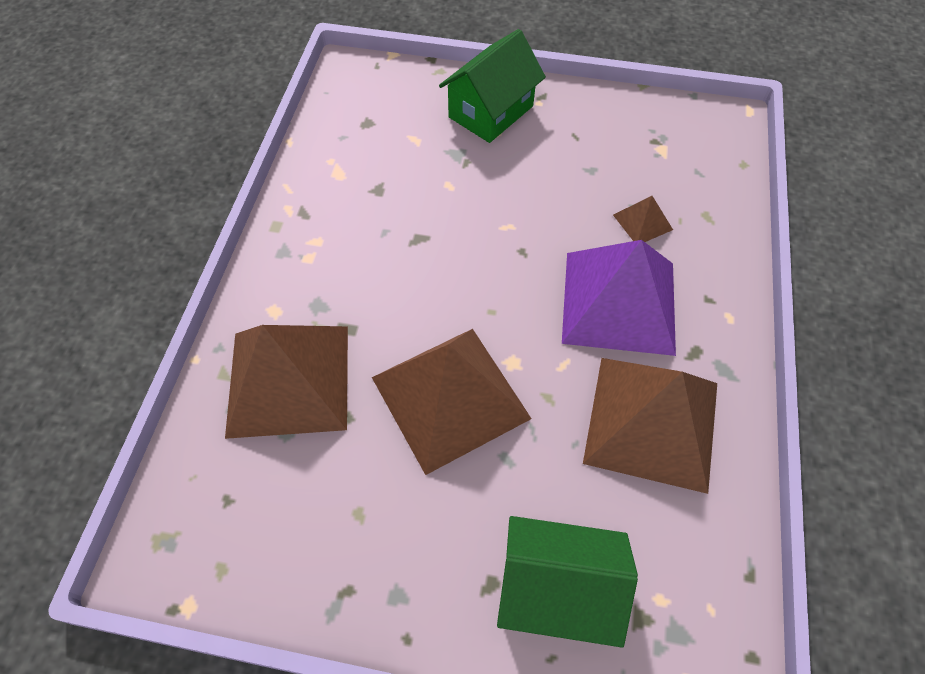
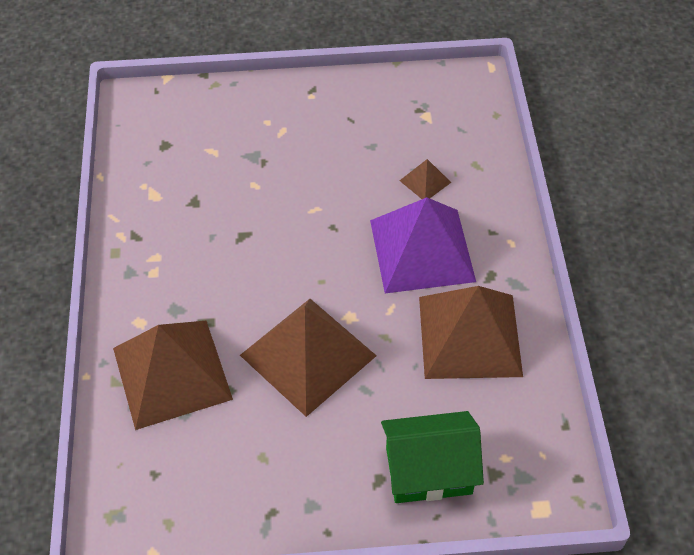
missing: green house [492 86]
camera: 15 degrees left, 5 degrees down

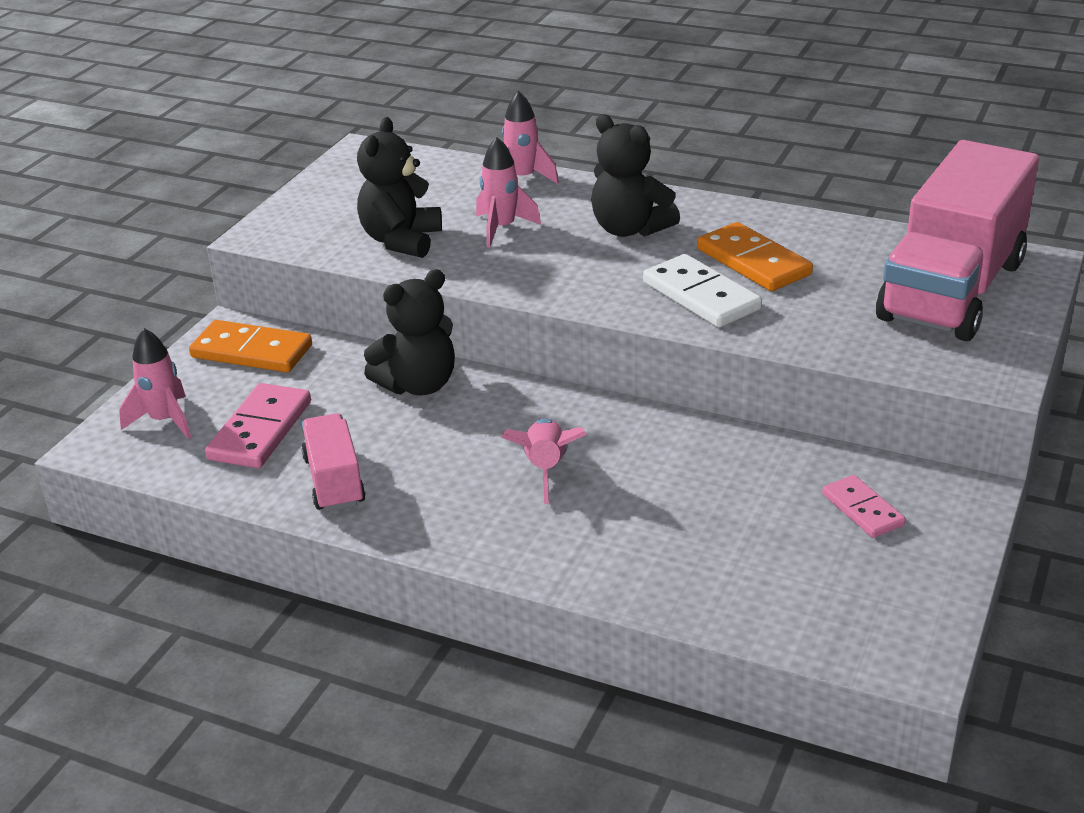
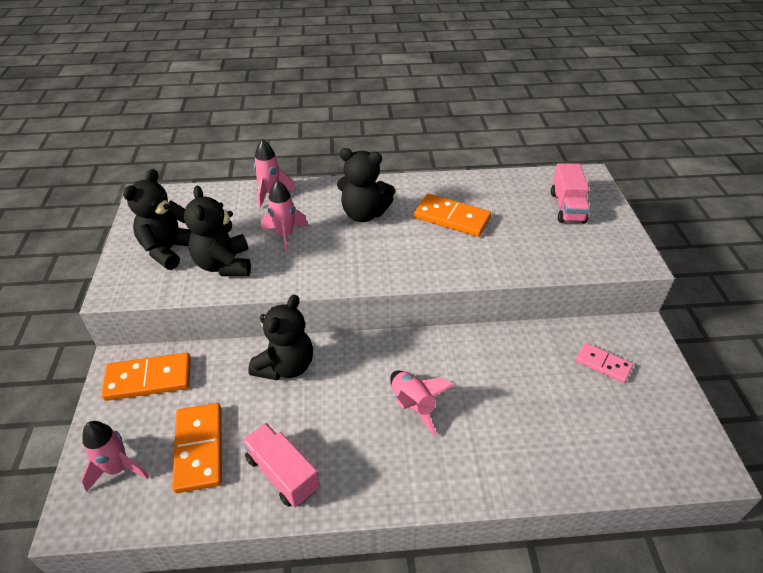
missing: pure white domino [702 291]
appeared: black teddy bear [157 219]
colour: rosy domino [258 425] to orange-coloured domino [197 448]
size: rosy truck [957 240] = [570 193] x0.49
camera: 30 degrees left, 10 degrees up

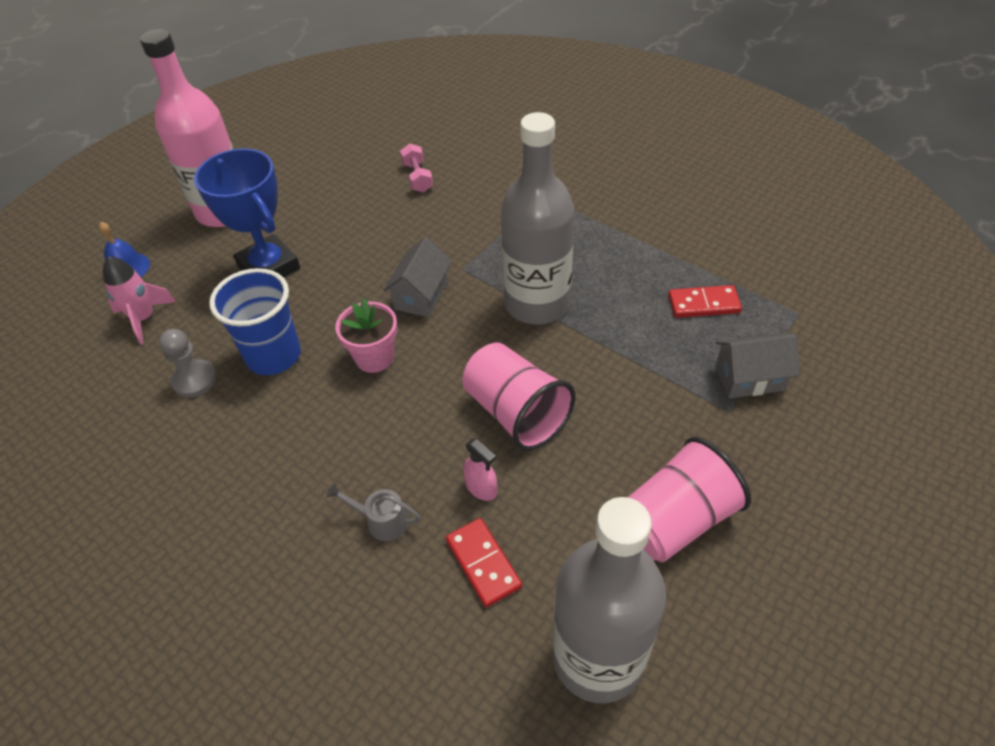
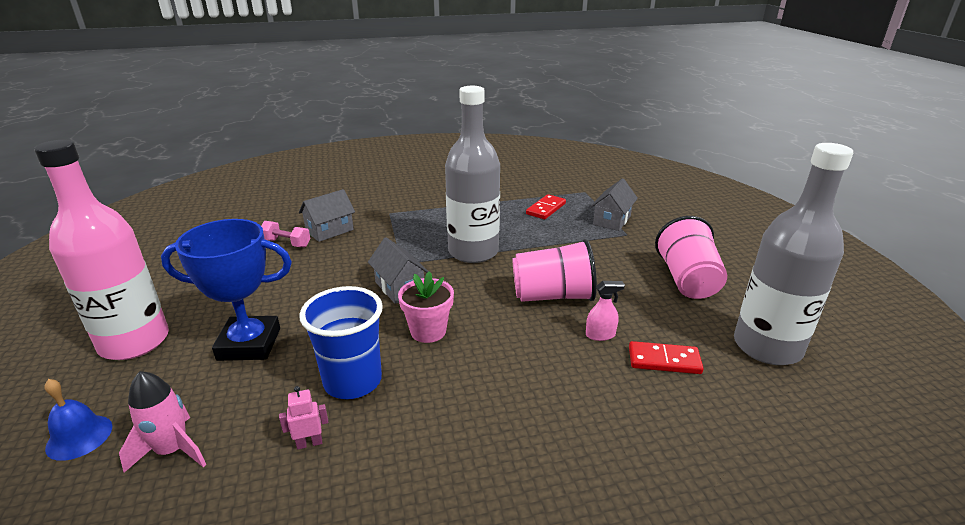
missing: ash-grey sprinkling can [374 512]
appeared: ash-grey house [327 215]
exchanged: ash-grey pawn [188 363] to rosy robot [303 418]
camera: 55 degrees left, 20 degrees down

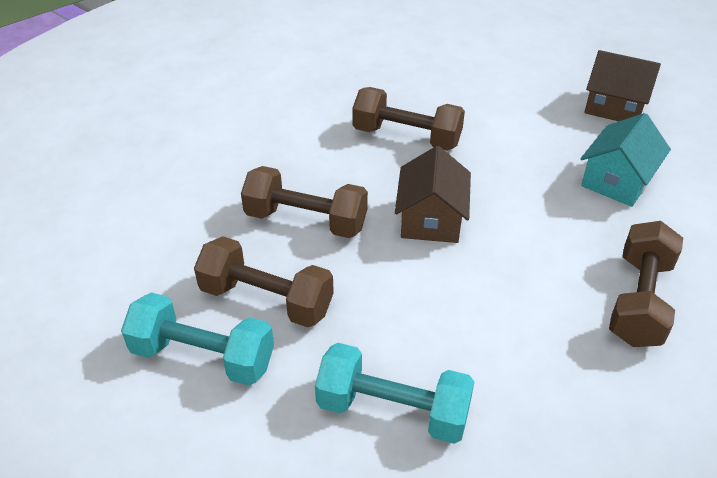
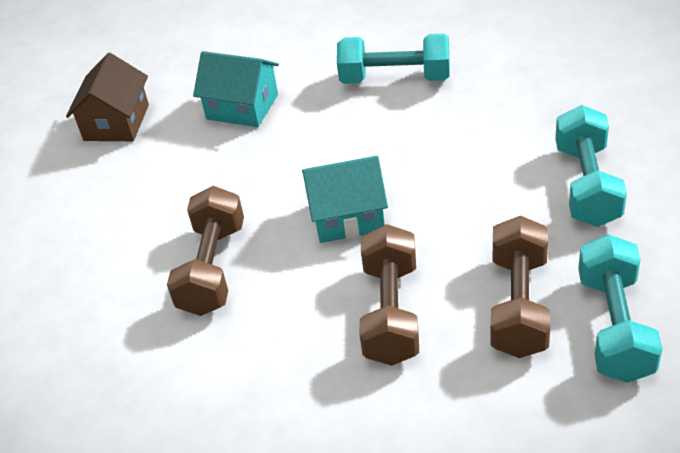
colour: dark brown house [433 194] to turquoise house [345 199]; dark brown dumbbell [646 284] to turquoise dumbbell [393 59]
camera: 100 degrees left, 0 degrees up

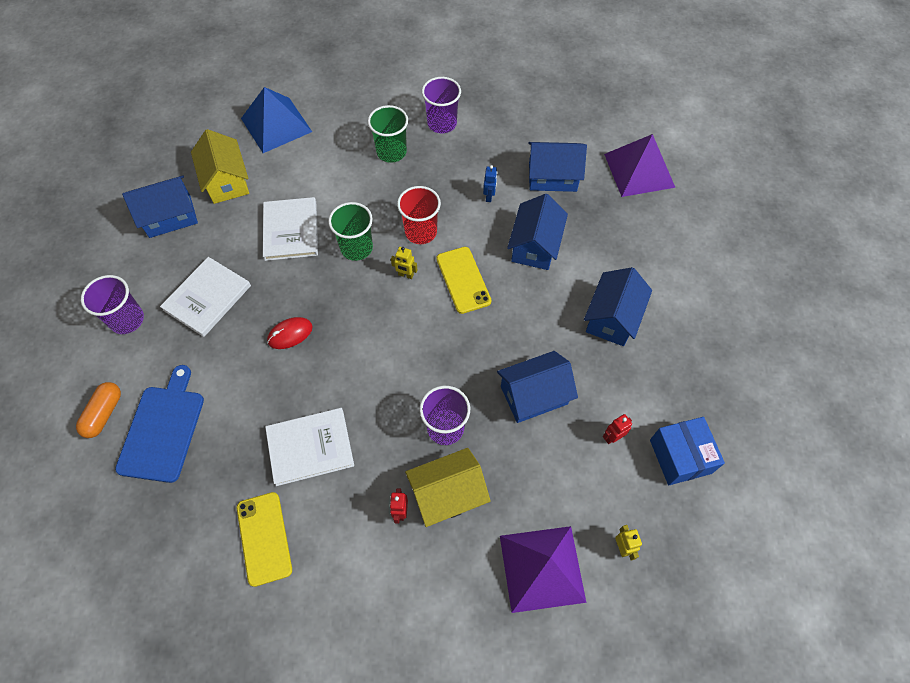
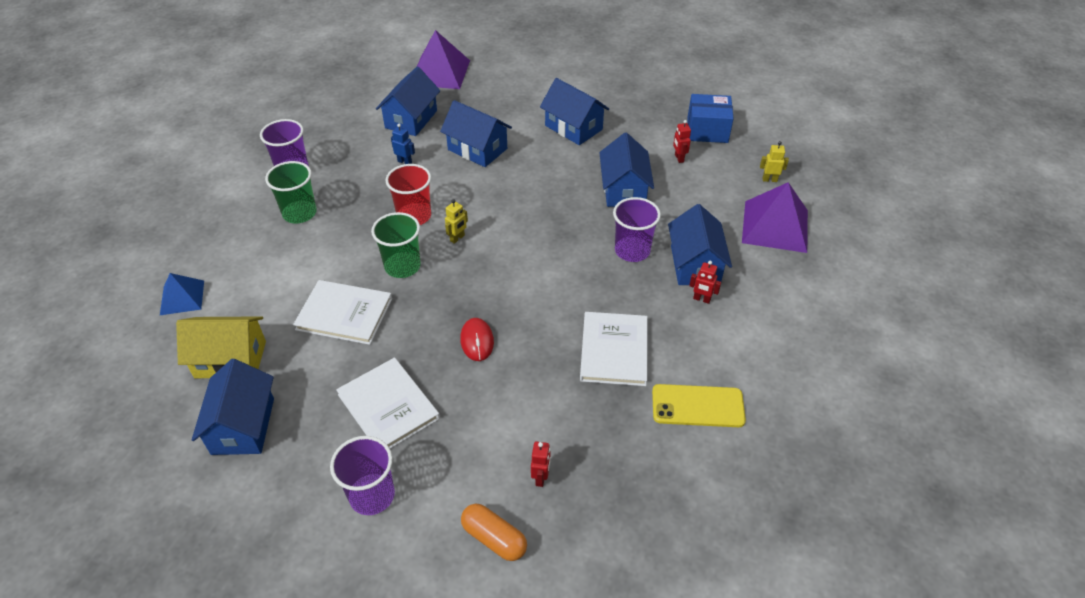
missing: golden smartphone [463 280]
exchanged: royal blue bread board [159 424] to scarlet robot [540 464]
colour: golden house [448 487] to royal blue house [700 244]
size: royal blue pyramid shape [276 120] = [182 294] x0.58
camera: 70 degrees left, 15 degrees down

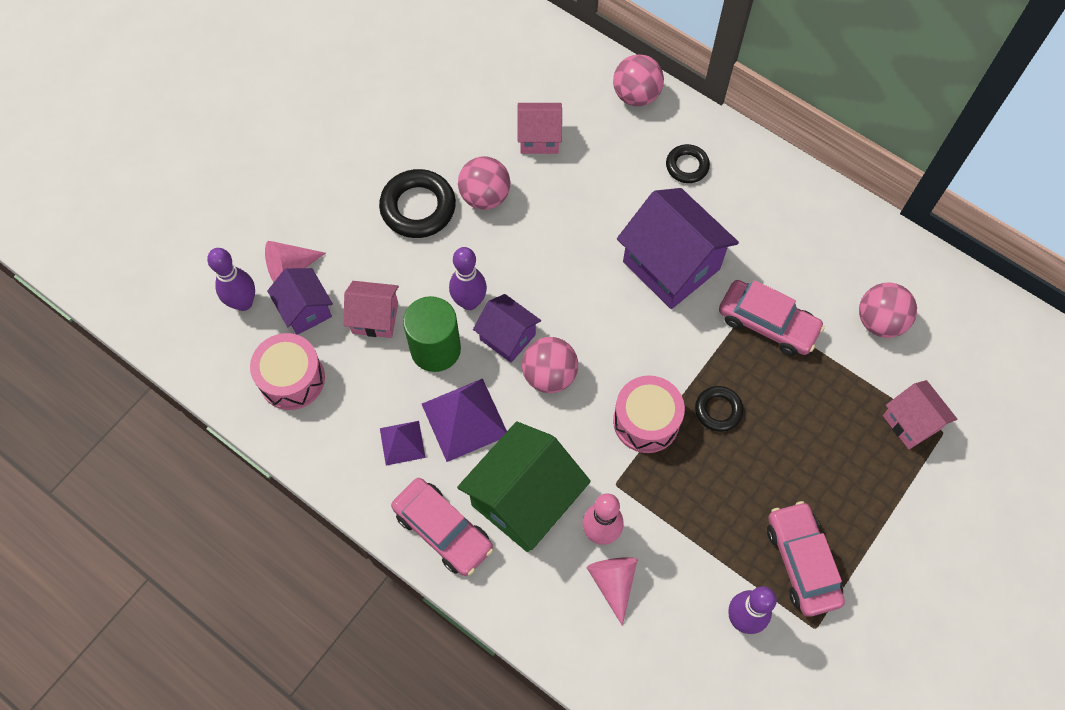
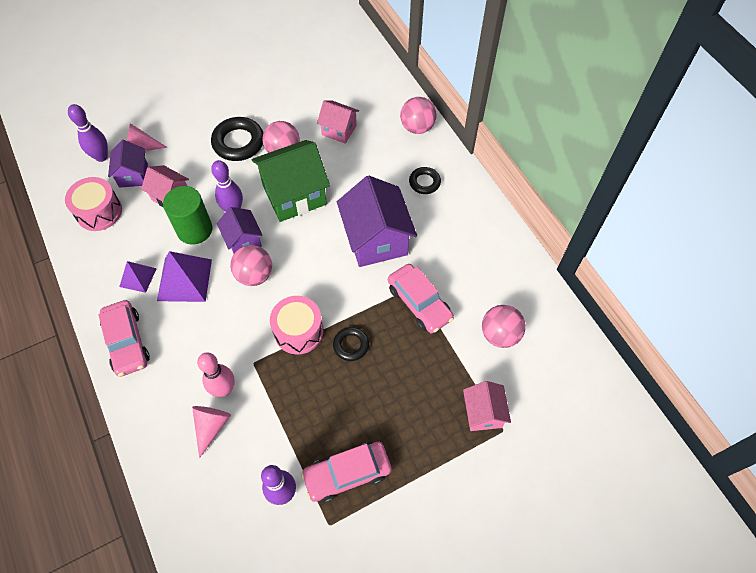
relocated: green house [524 486] to [290 181]
spun: rosy automobile [806 559] = [346 472] 120 degrees counterclockwise
camera: 25 degrees right, 5 degrees down

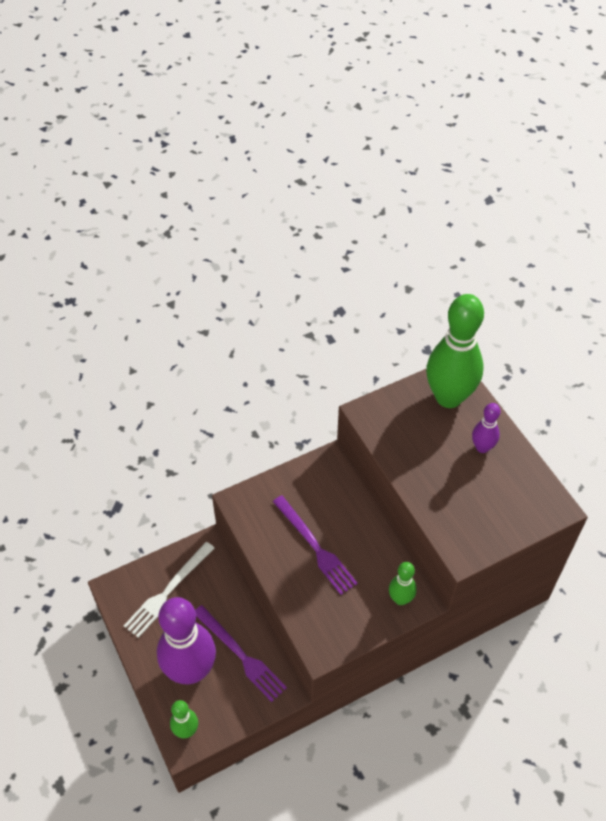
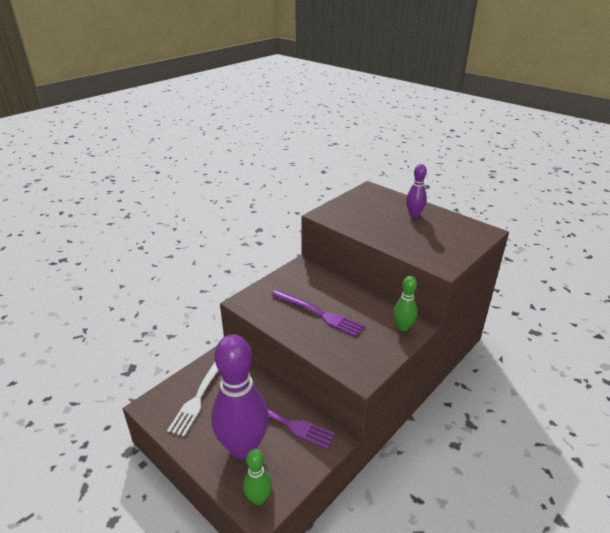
missing: green skittle [455 351]
camera: 20 degrees left, 20 degrees down

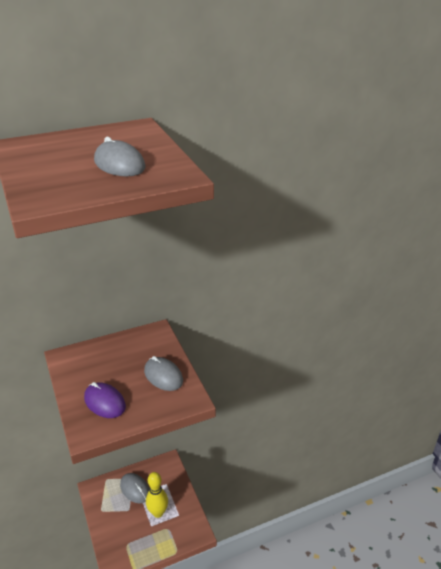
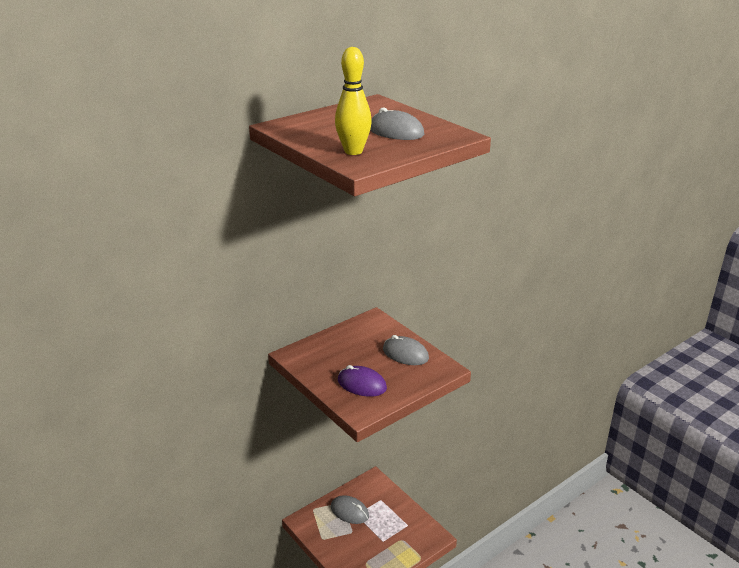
relocated: golden skittle [157 495] to [353 101]
camera: 15 degrees left, 5 degrees down

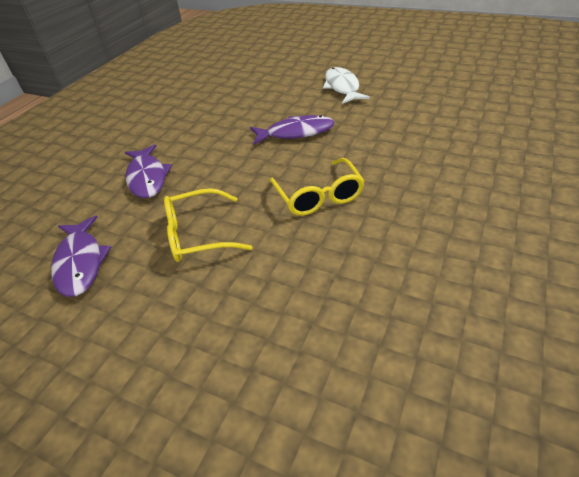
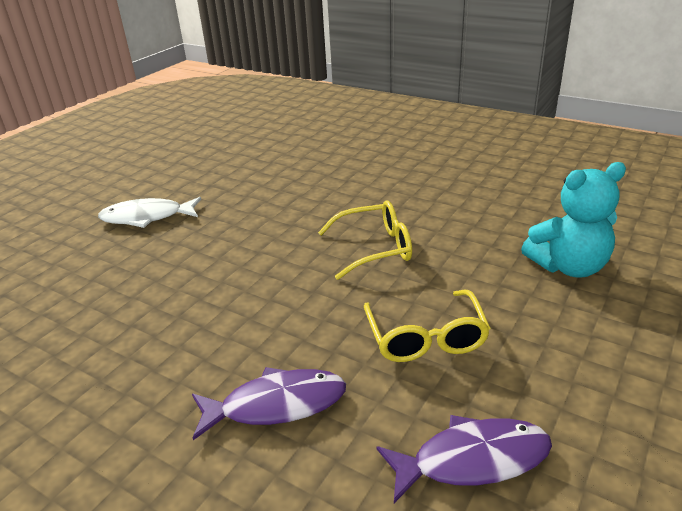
missing: purple toy fish [292 130]
appeared: turquoise teddy bear [573 220]
camera: 85 degrees left, 10 degrees down

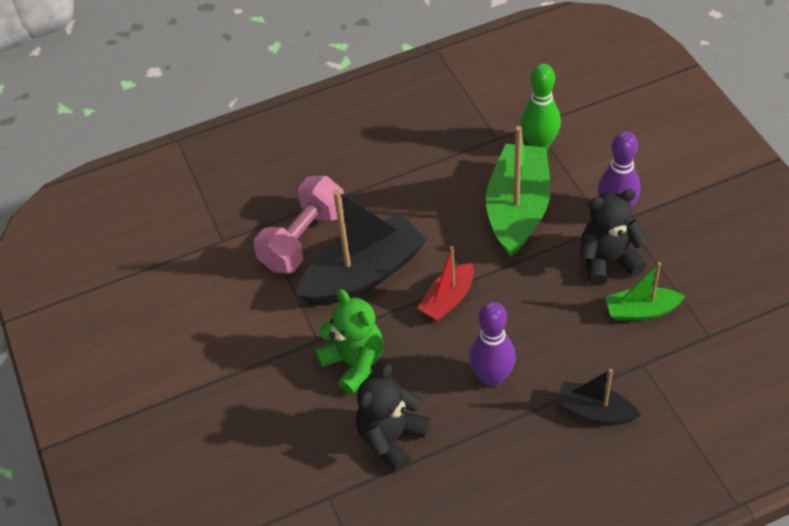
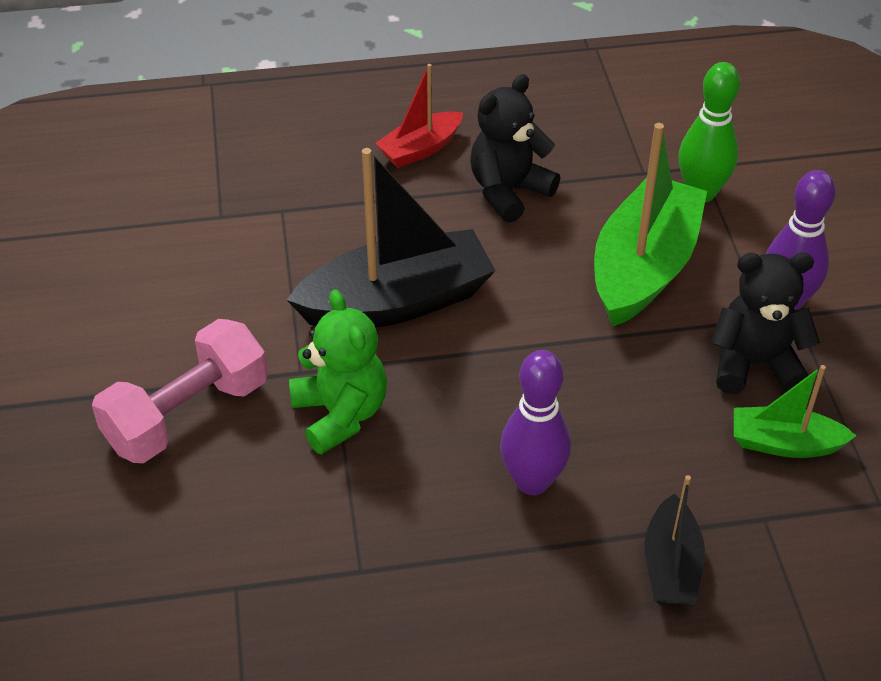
relocated: rosy dumbbell [299 225] to [180 391]; black teddy bear [393 418] to [515 148]; scarlet sailboat [446 283] to [419 116]
spun: black sailboat [598 396] = [674 541] 120 degrees counterclockwise
camera: 10 degrees right, 5 degrees down

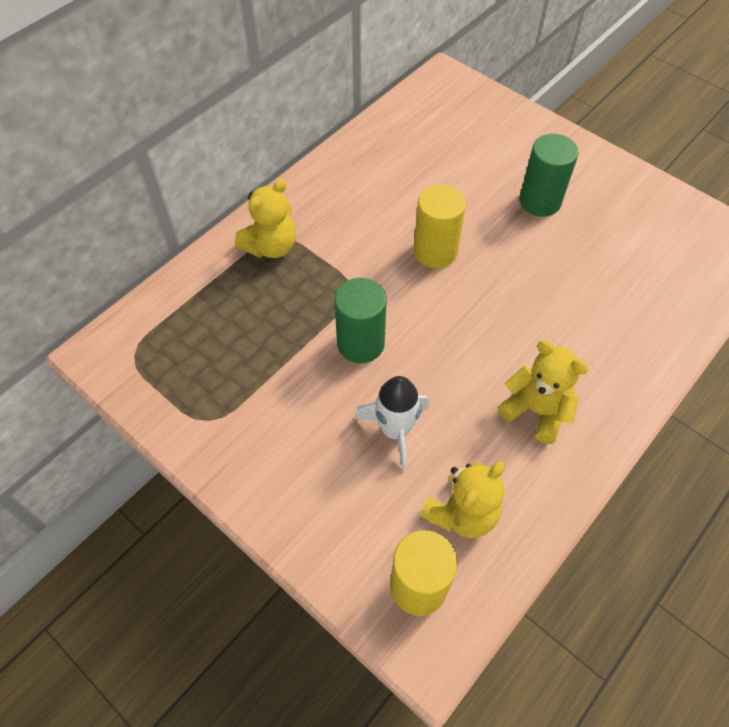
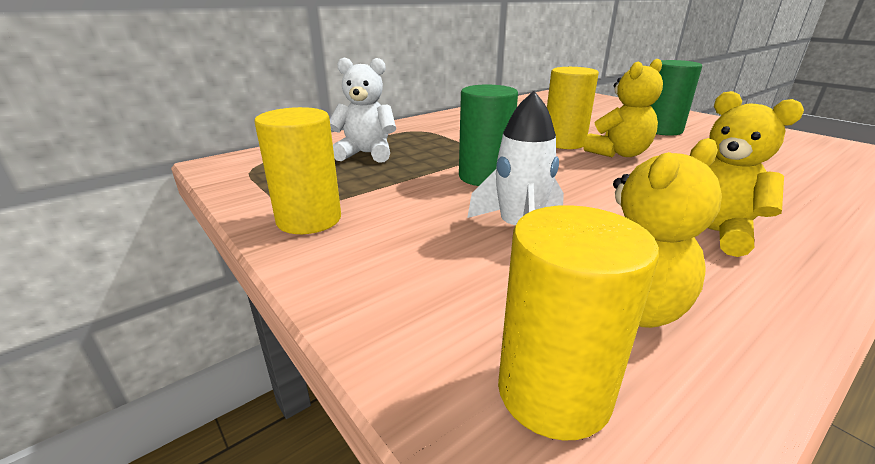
appeared: golden cylinder shape [297 170]; pure white teddy bear [363 110]
relocated: golden teddy bear [265 218] to [623 108]
camera: 10 degrees right, 30 degrees down

